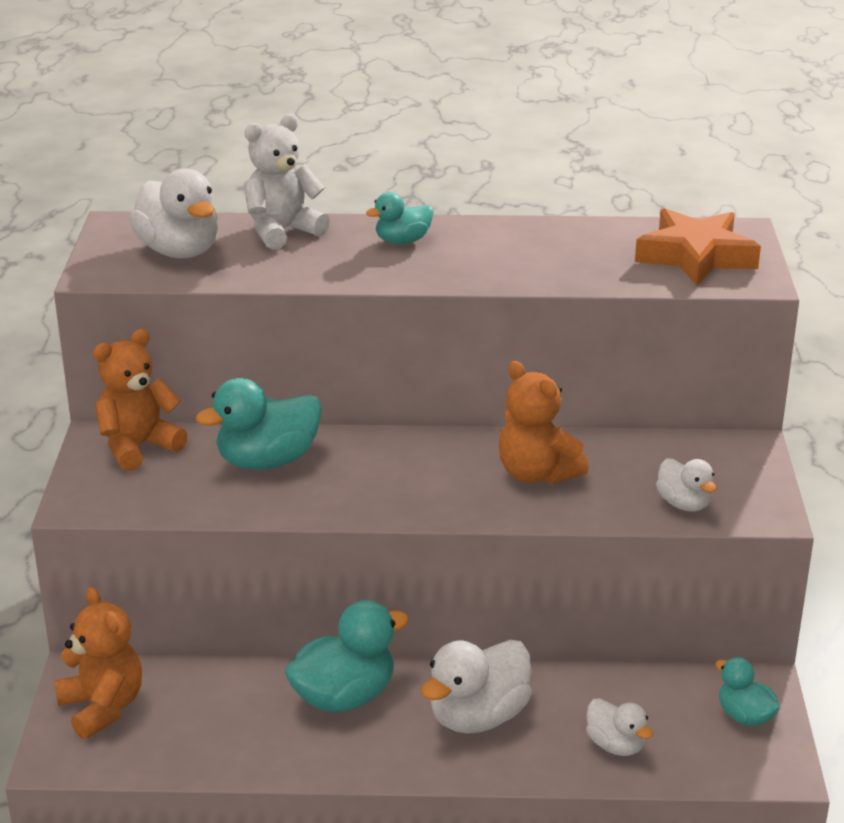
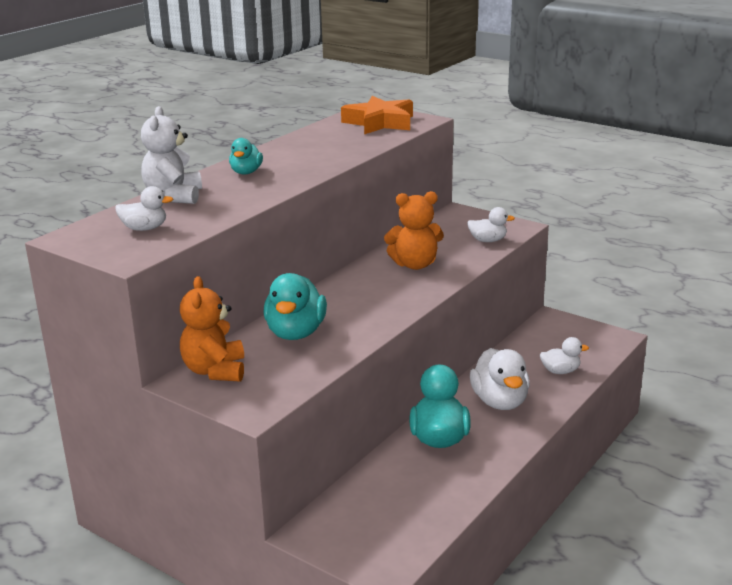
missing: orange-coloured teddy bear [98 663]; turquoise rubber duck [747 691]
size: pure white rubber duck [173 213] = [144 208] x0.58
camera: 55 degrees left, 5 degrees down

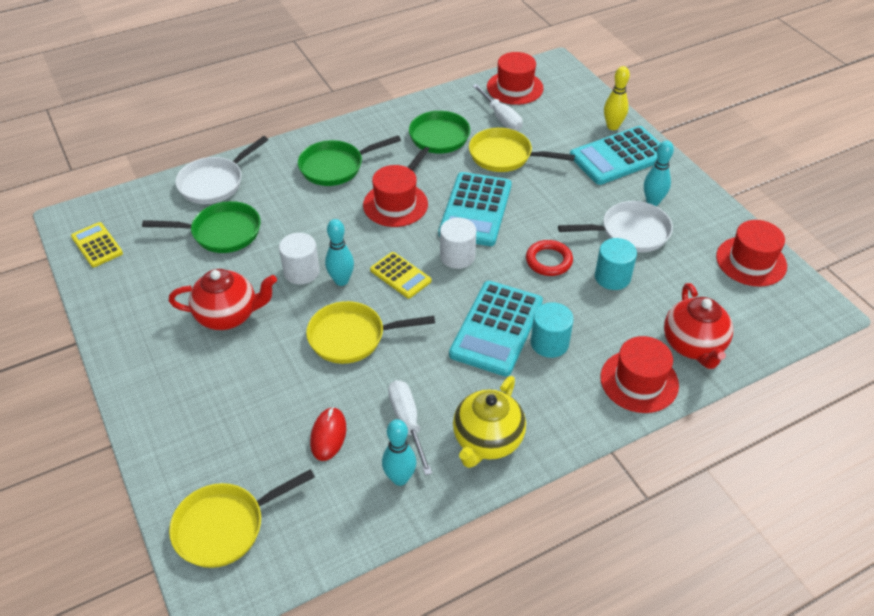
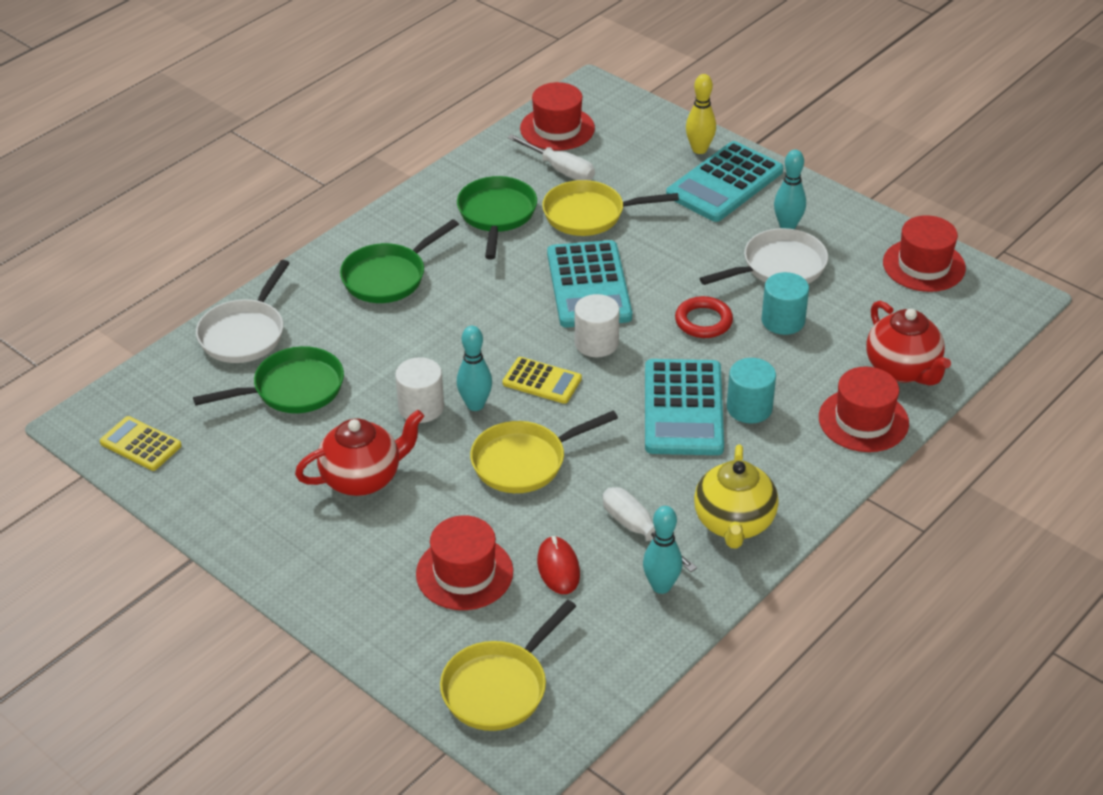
relocated: scarlet top hat [395 196] to [464 562]
camera: 20 degrees left, 5 degrees down

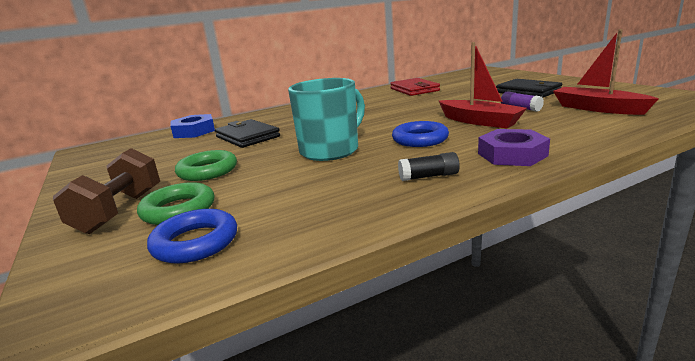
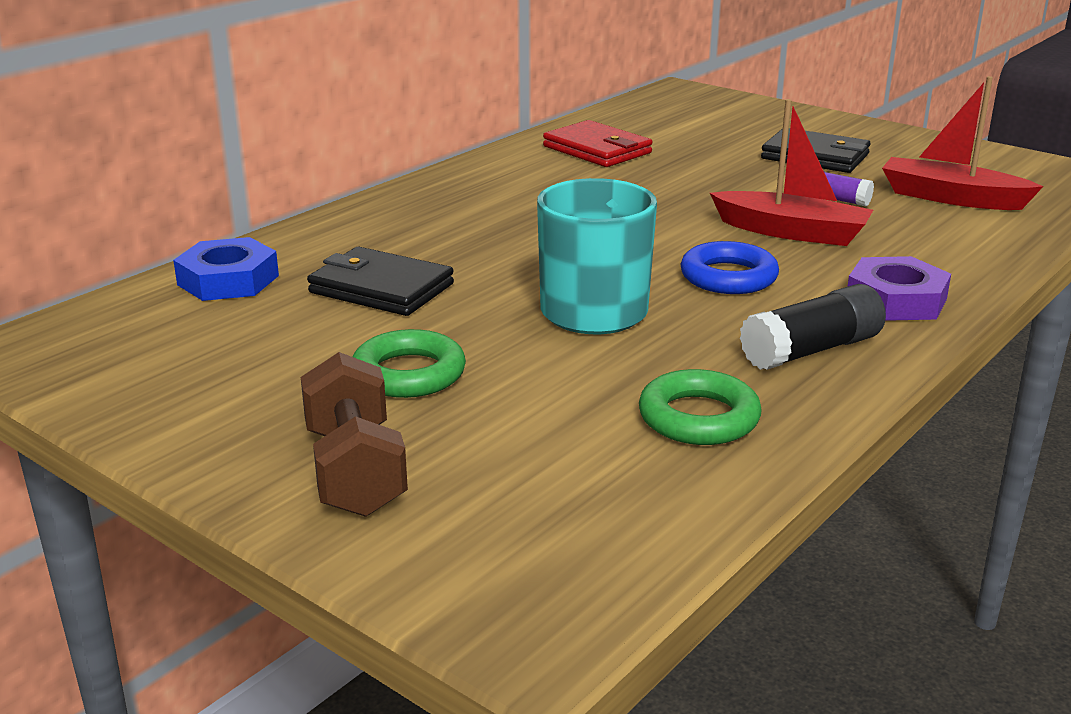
missing: royal blue torus [192 236]
relocated: green torus [176 203] to [700 407]
size: black glue stick [429 166] = [813 327] x1.61
camera: 25 degrees left, 5 degrees up

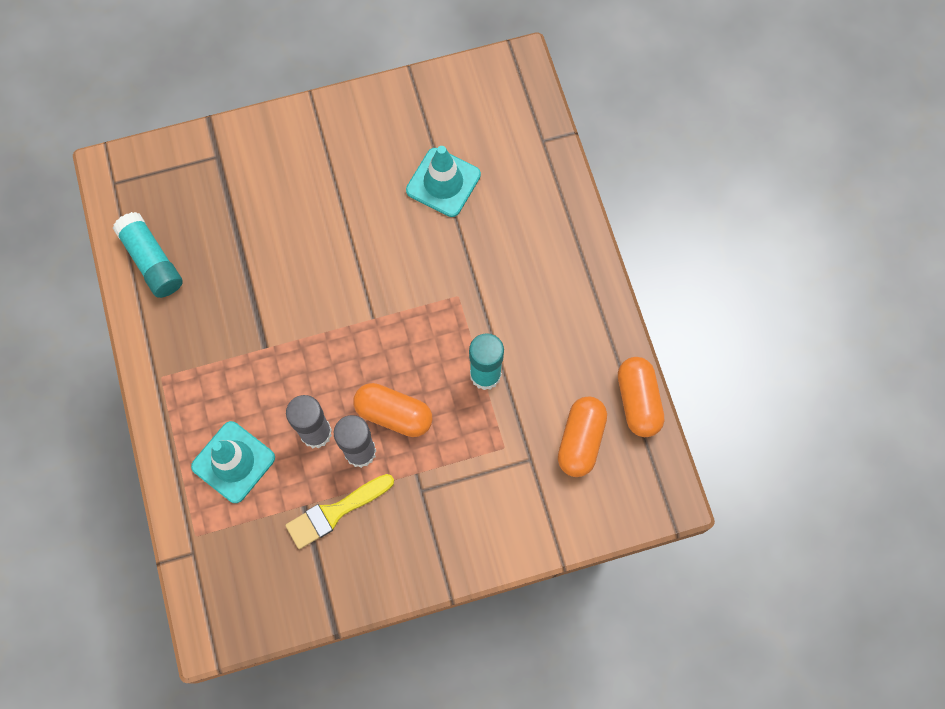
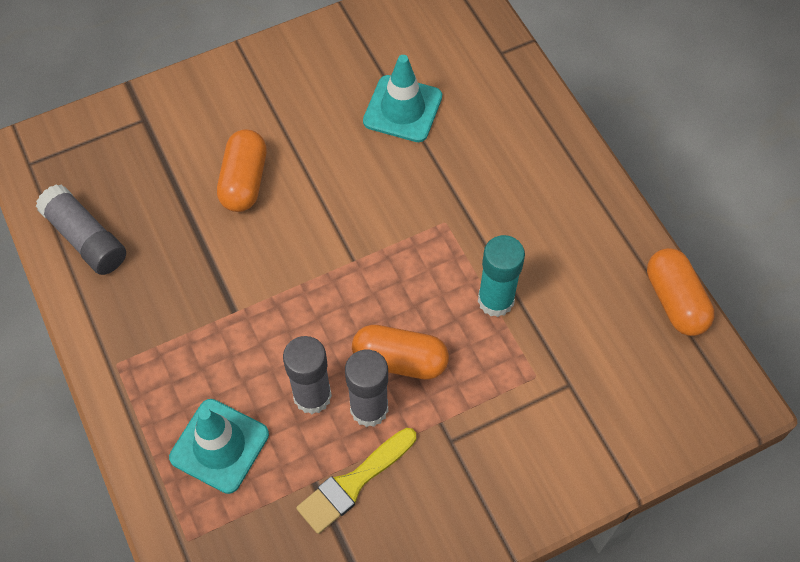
relocated: orange-coloured pill shape [582 436] to [242 170]
colour: turquoise glue stick [148 255] to ash-grey glue stick [81 230]
camera: 10 degrees left, 10 degrees down

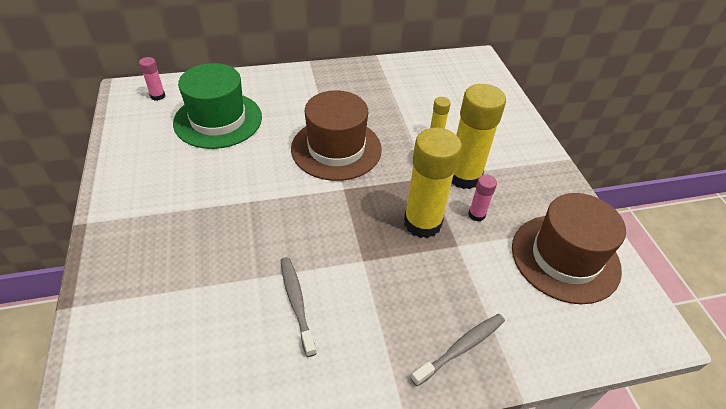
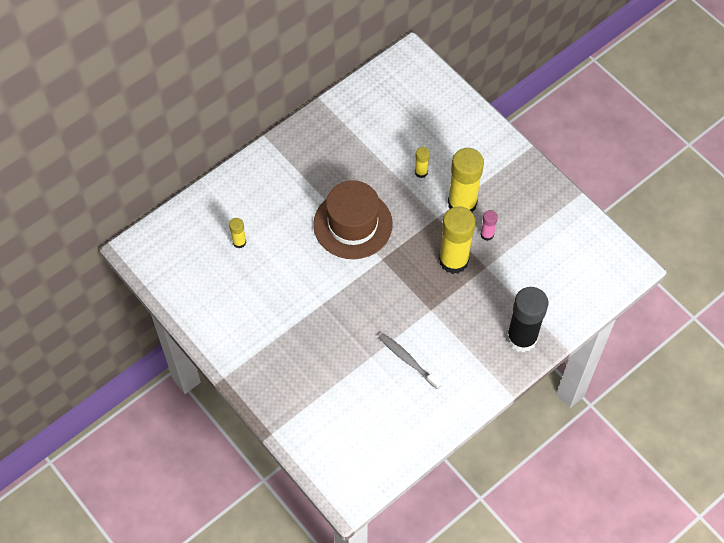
missing: rosy glue stick [152 79]; dark brown top hat [569 248]
exchanged: green top hat [217 106] to golden glue stick [237 233]; ash-grey tooth brush [458 350] to black glue stick [527 319]
camera: 25 degrees left, 15 degrees up

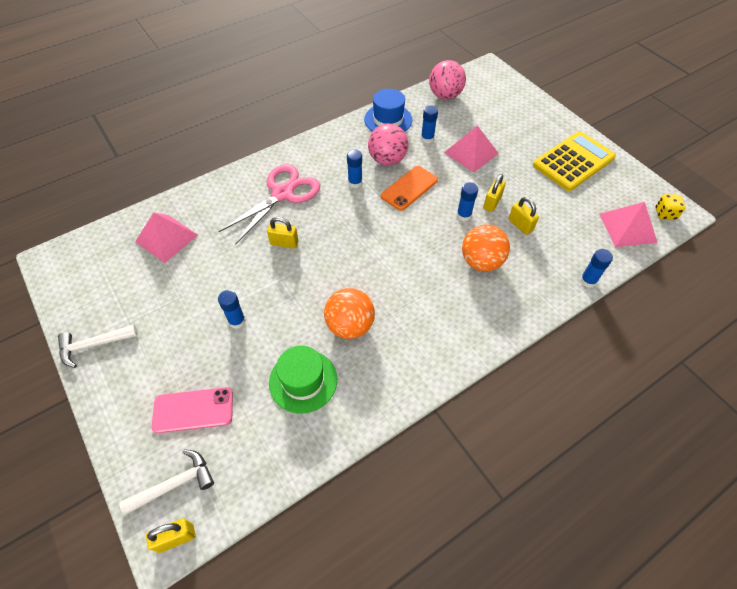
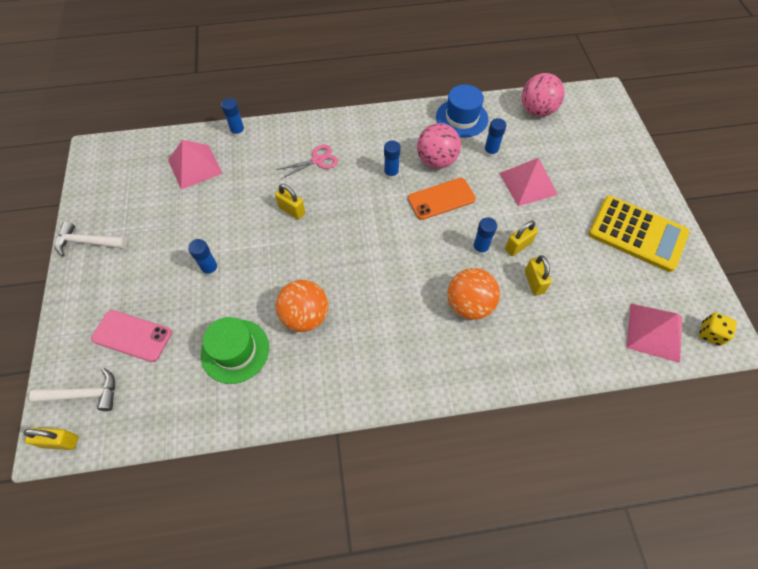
relocated: royal blue glue stick [596 268] to [233 118]
spun: golden pocket calculator [574 161] = [638 233] 45 degrees clockwise
size: rosy scissors [269 204] = [307 162] x0.54
camera: 25 degrees right, 5 degrees up

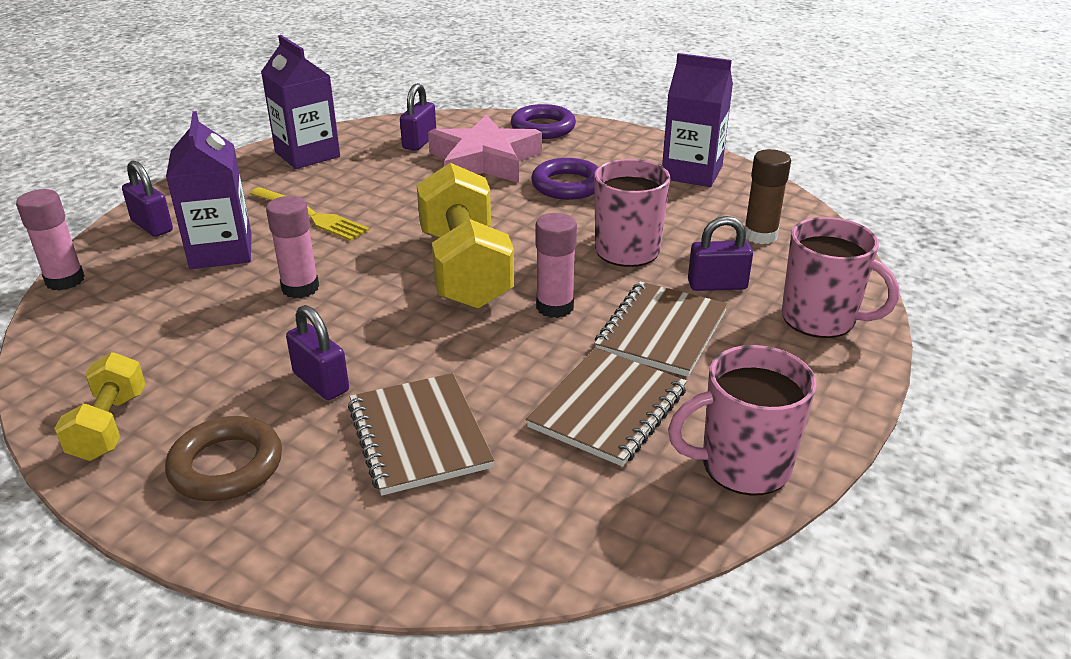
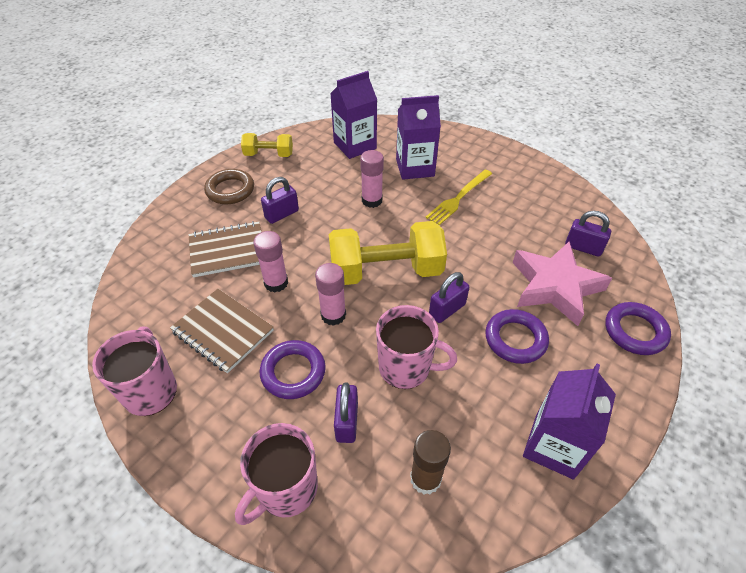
relocated: rosy glue stick [50 240] to [270 261]; purple lock [147 199] to [449 297]; purple juice carton [300 102] to [353 115]
exchanged: dark brown exercise book [661 329] to purple torus [293 369]
camera: 95 degrees right, 15 degrees up

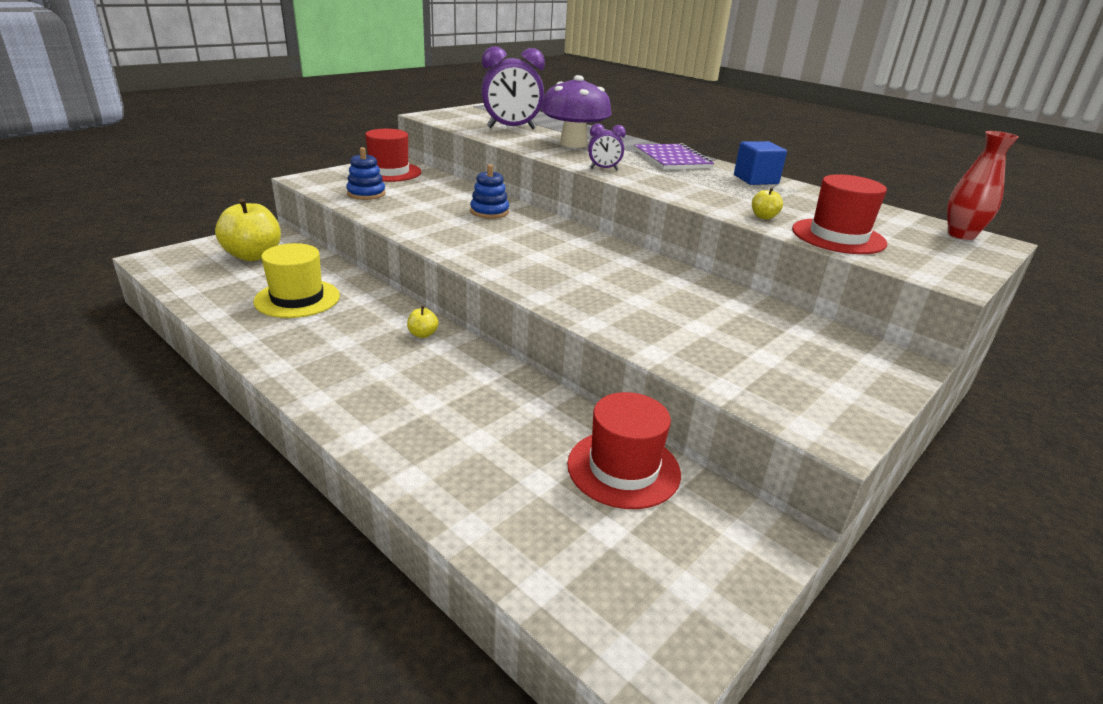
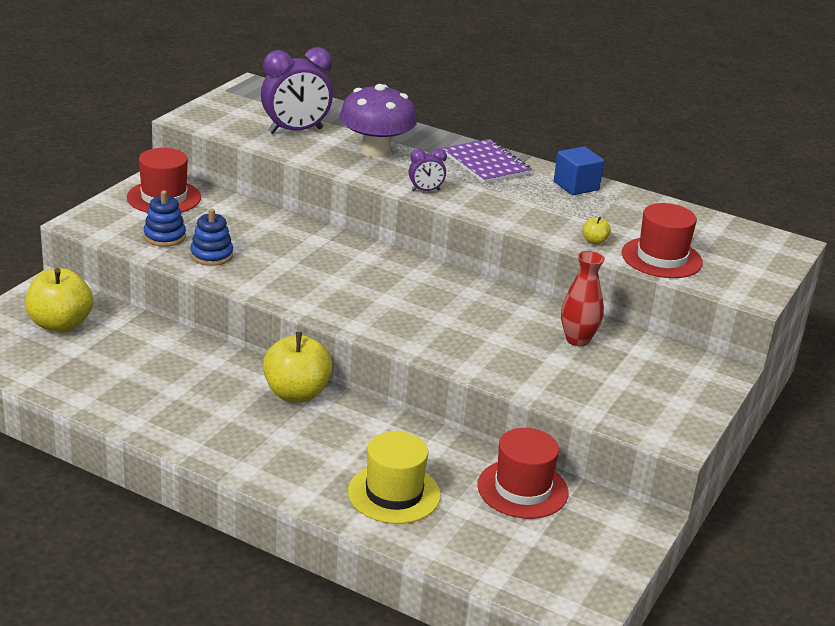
relocated: golden top hat [296 280] to [394 477]; royal blue stacking rings [489 191] to [211 237]; scarlet flower vase [983 185] to [583 298]
size: golden apple fruit [423 322] = [298 367] x2.31
camera: 15 degrees left, 0 degrees up

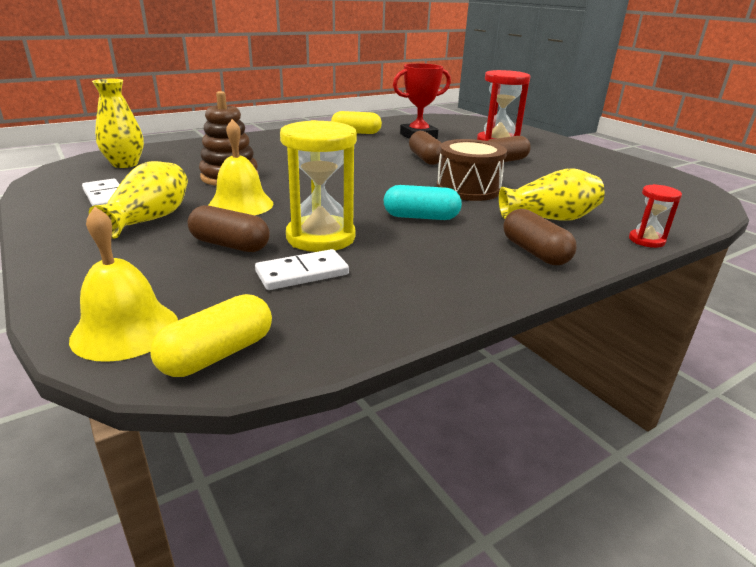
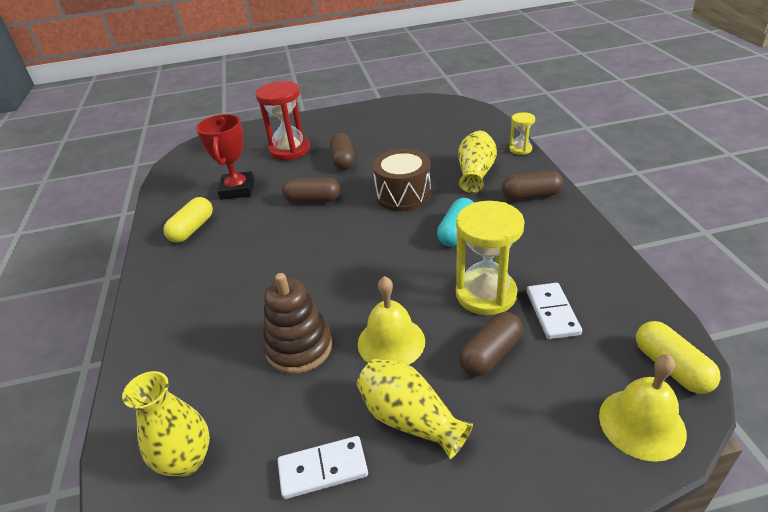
colour: scarlet hourglass [655 216] to golden hourglass [522 133]
camera: 65 degrees left, 10 degrees up

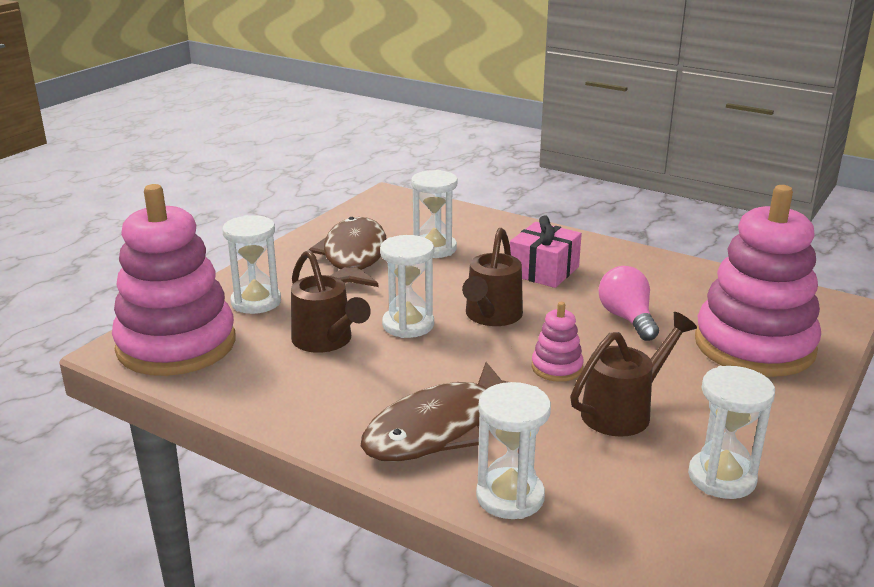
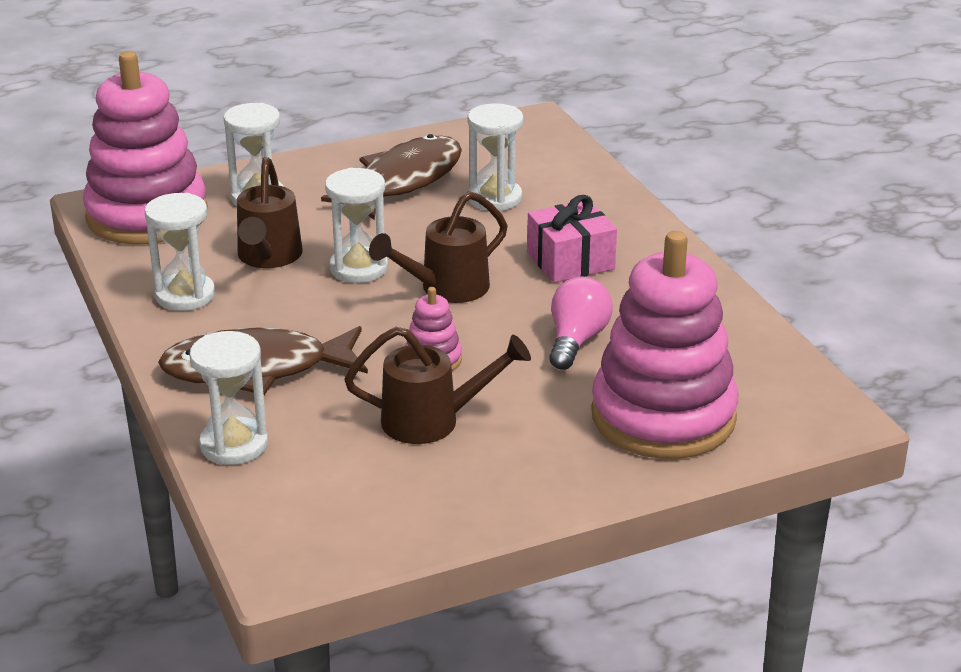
relocated: pure white hourglass [731 432] to [180 252]
camera: 35 degrees right, 5 degrees up

